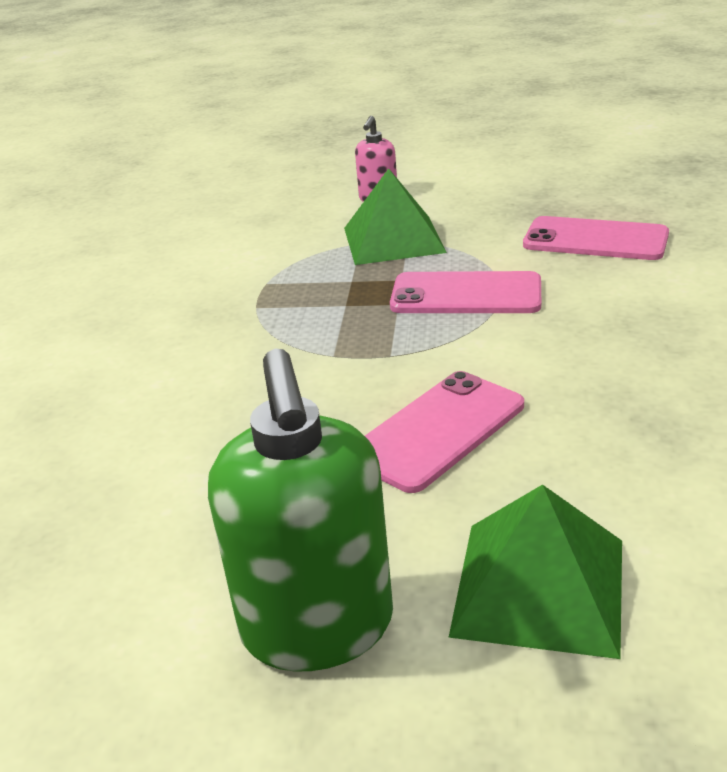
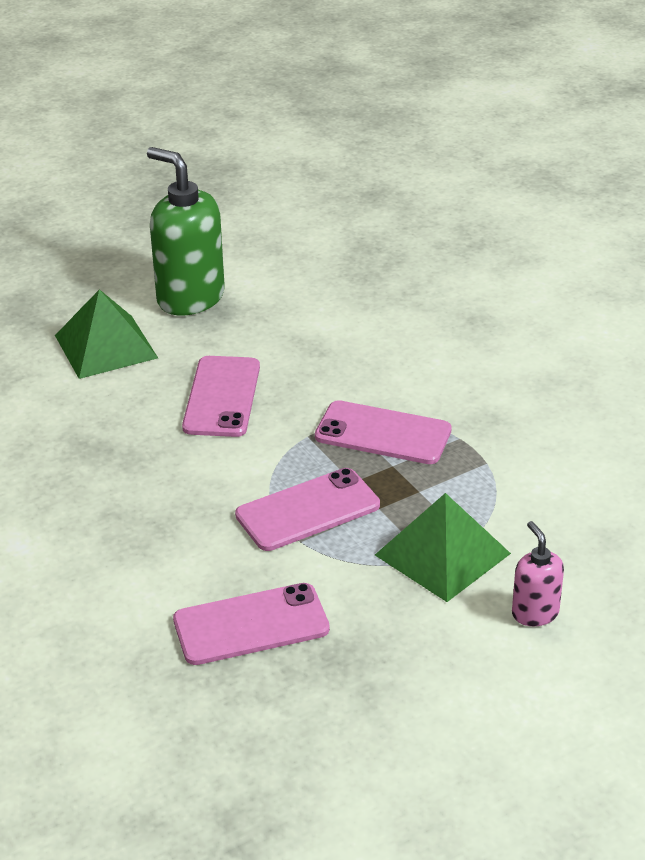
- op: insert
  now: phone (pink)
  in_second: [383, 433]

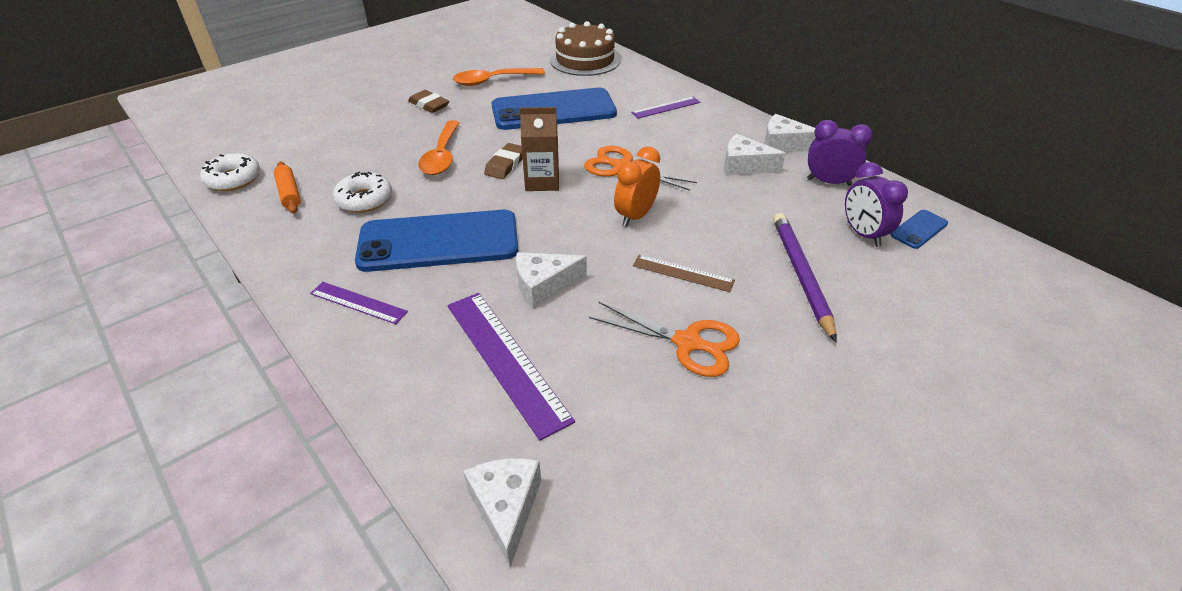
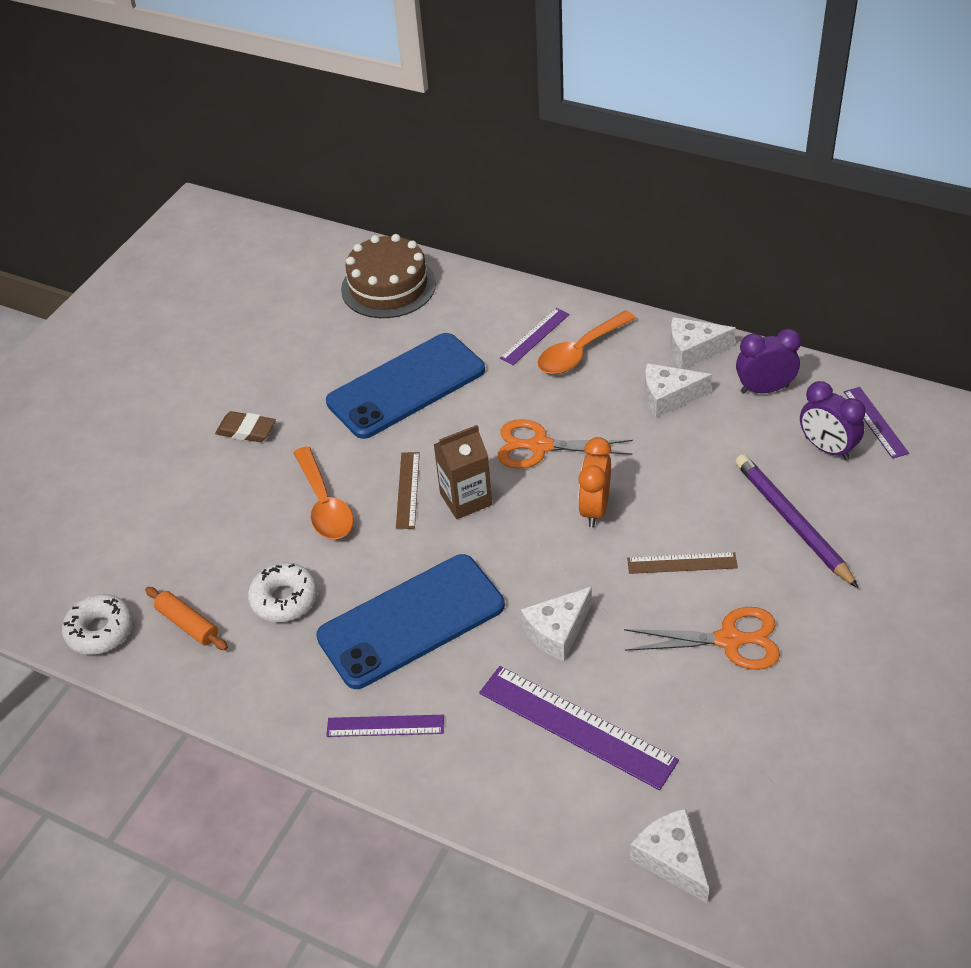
- op: move
  was: tablespoon (bright orange)
  in_first: [492, 81]
  in_second: [580, 352]
- op: replace
  was: eraser (brown)
  now: ruler (brown)
  in_first: [505, 164]
  in_second: [408, 490]
- op: replace
  was: phone (royal blue)
  now: ruler (violet)
  in_first: [919, 229]
  in_second: [875, 422]

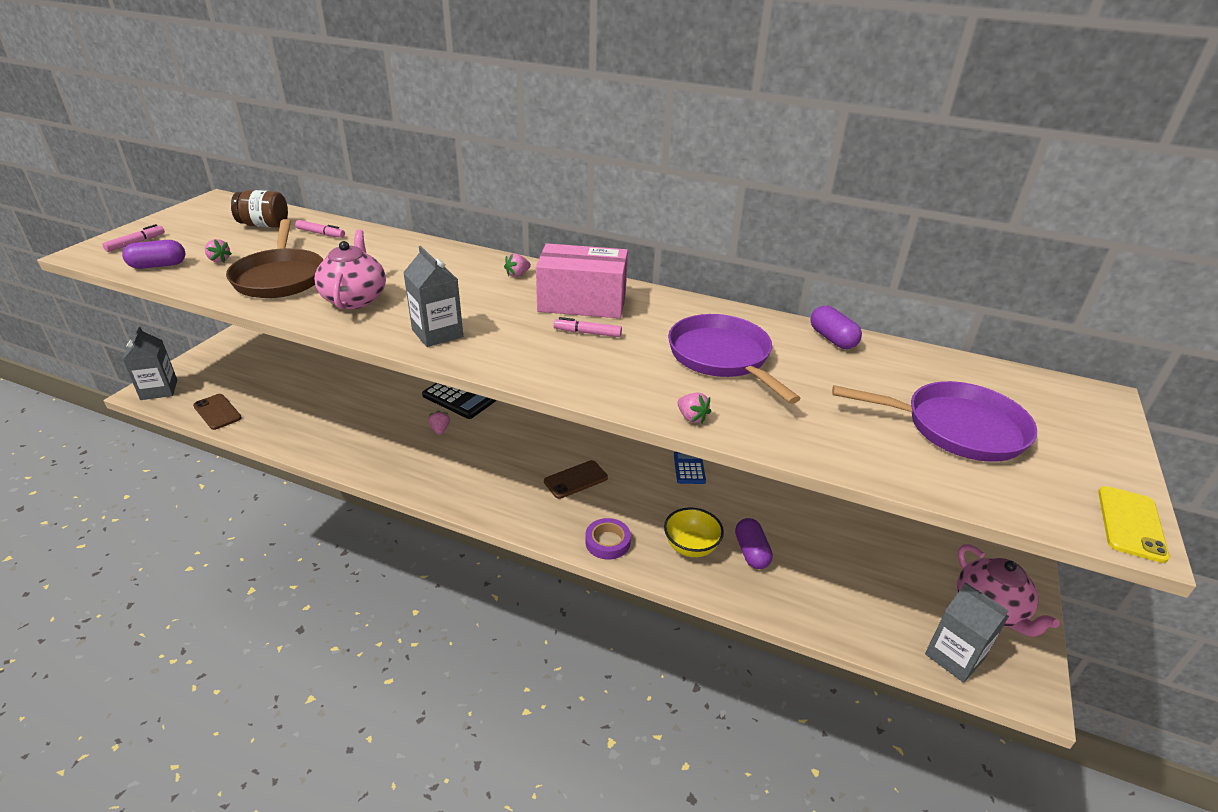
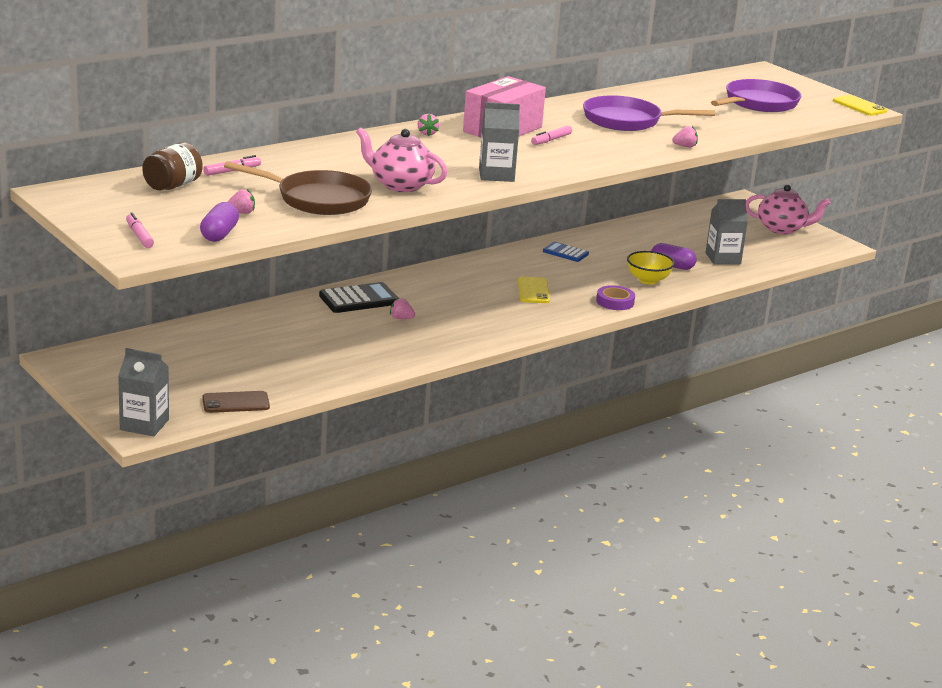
- op: delete
  was: pill (violet)
  in_first: [832, 339]
- op: move
  was: carton (grey)
  in_first: [954, 656]
  in_second: [723, 258]
- op: recolor
  was: phone (brown)
  now: phone (bright yellow)
  in_first: [575, 480]
  in_second: [533, 291]

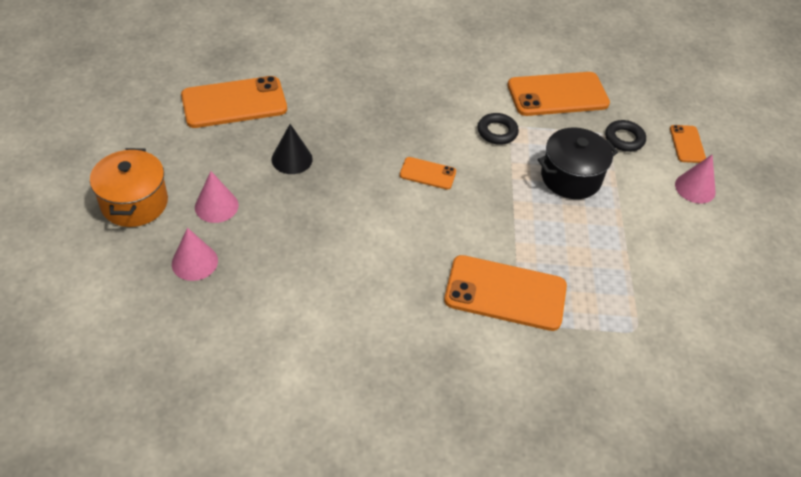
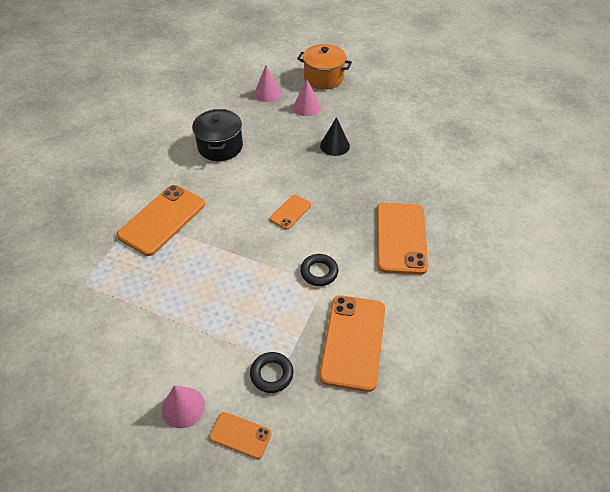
- op: move
  was: phone (bright orange)
  in_first: [234, 103]
  in_second: [401, 238]
- op: move
  was: cooking pot (ebony)
  in_first: [571, 177]
  in_second: [220, 146]

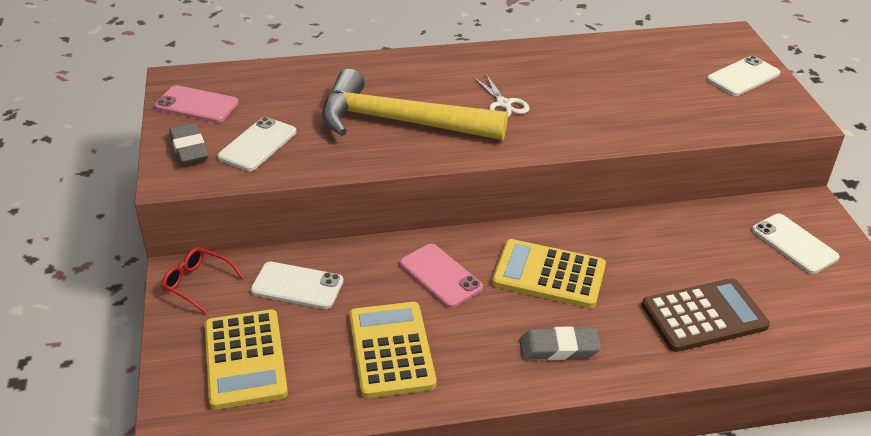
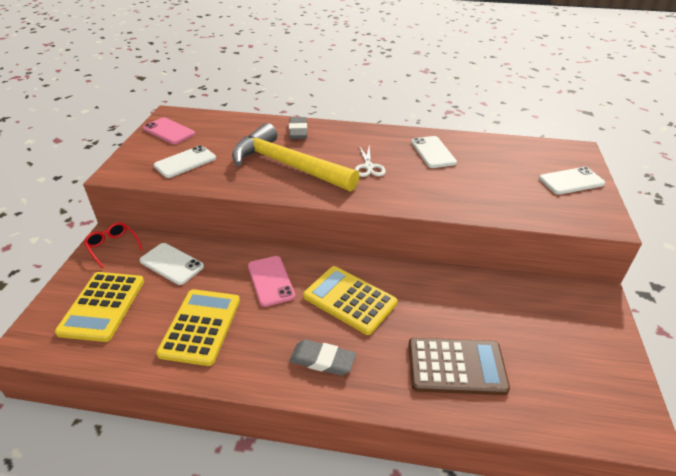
- op: move
  was: eraser (grey)
  in_first: [189, 148]
  in_second: [298, 131]
- op: move
  was: phone (white)
  in_first: [794, 244]
  in_second: [433, 152]

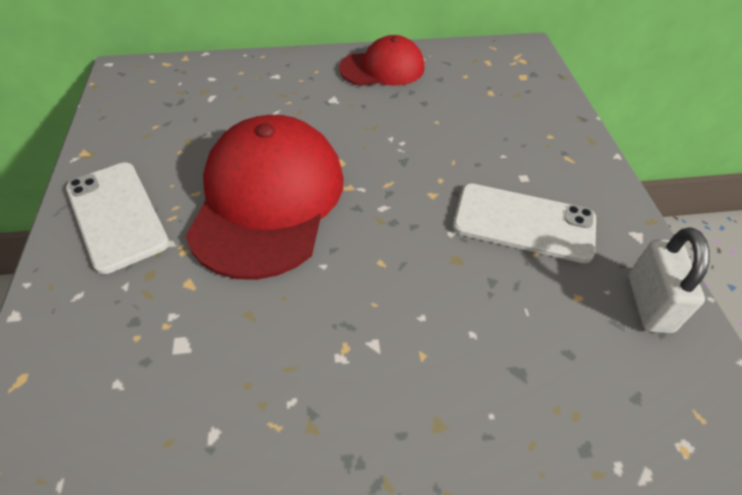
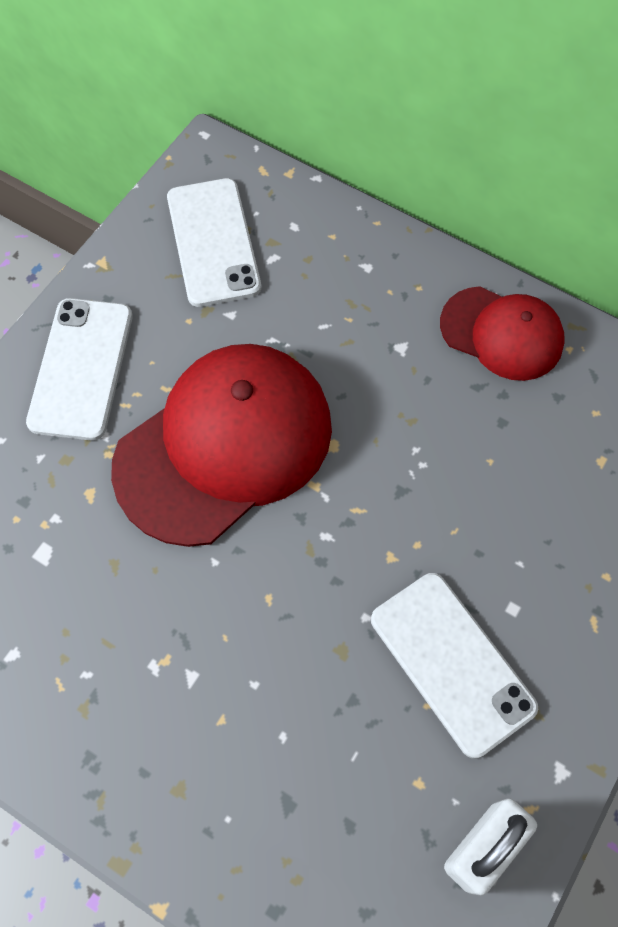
- op: insert
  now: phone (white)
  in_second: [213, 242]

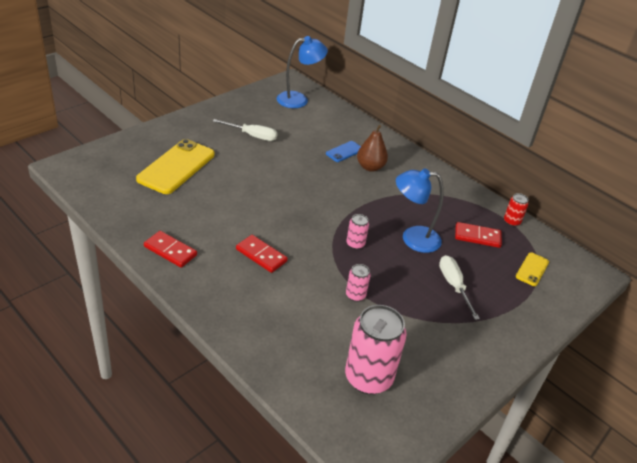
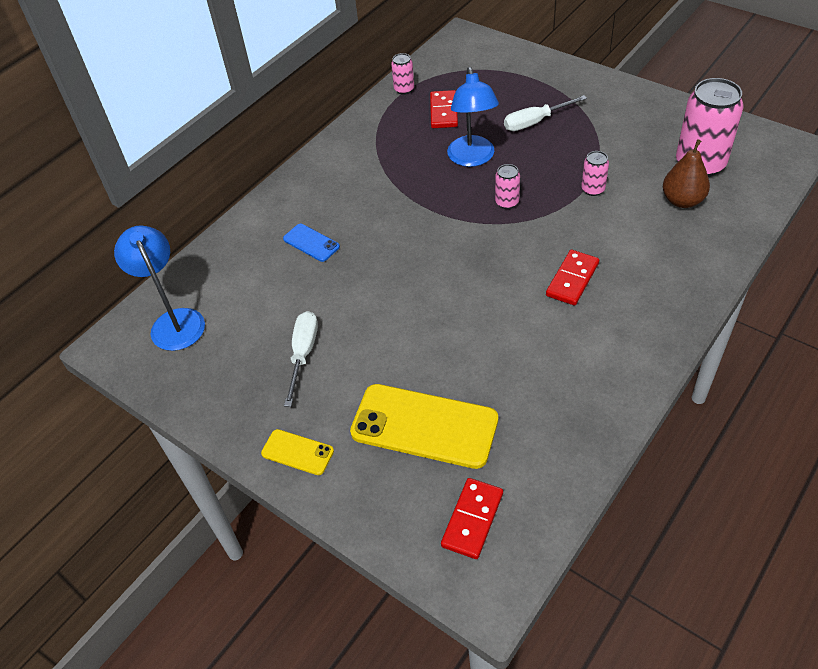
- op: move
  was: domino piece (red)
  in_first: [170, 251]
  in_second: [472, 519]
- op: move
  was: toy pear (brown)
  in_first: [370, 167]
  in_second: [682, 201]
- op: move
  was: phone (bright yellow)
  in_first: [532, 269]
  in_second: [297, 452]
- op: recolor
  was: can (red)
  now: can (pink)
  in_first: [511, 222]
  in_second: [404, 89]

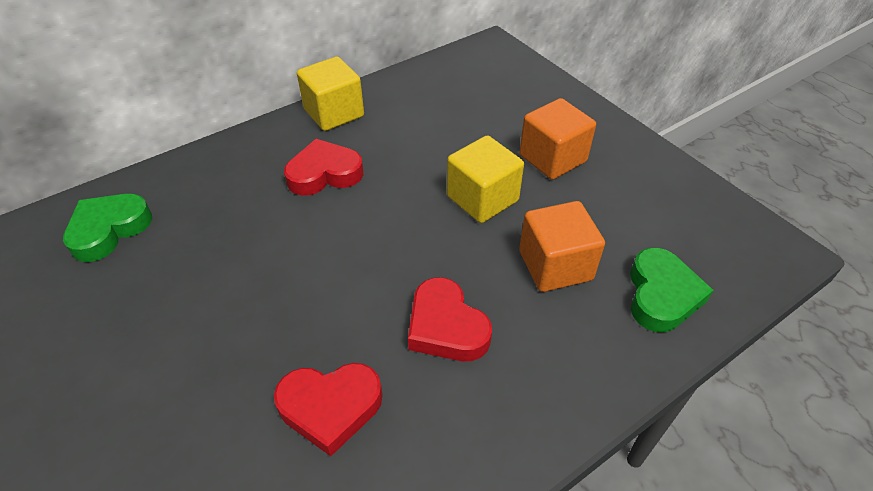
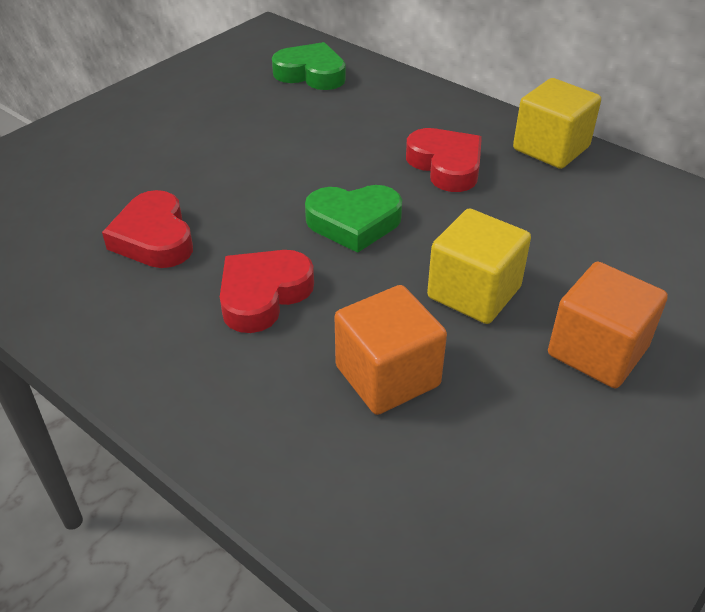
- op: move
  was: love heart (green)
  in_first: [661, 295]
  in_second: [354, 222]

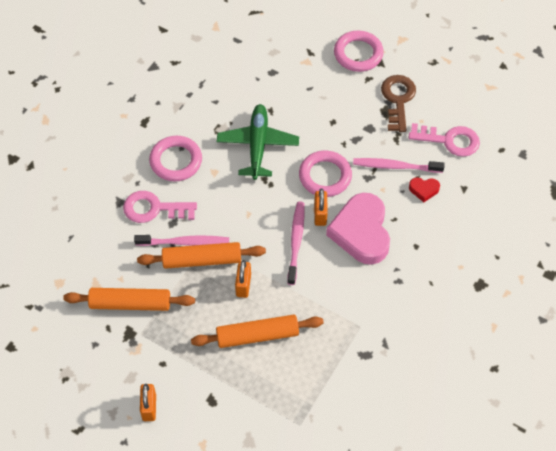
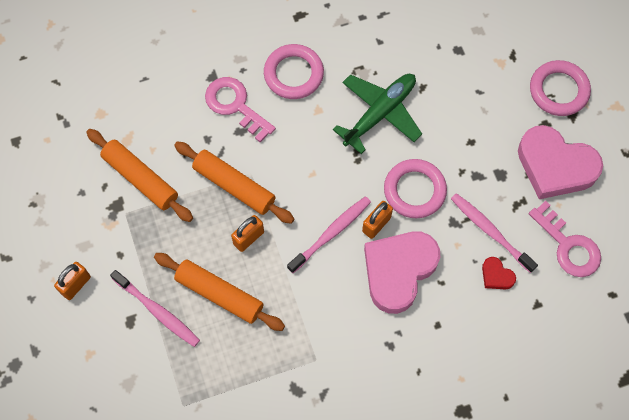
- op: move
  was: tooth brush (pink)
  in_first: [184, 242]
  in_second: [157, 311]
- op: replace
  was: door key (brown)
  now: love heart (pink)
  in_first: [398, 99]
  in_second: [555, 166]

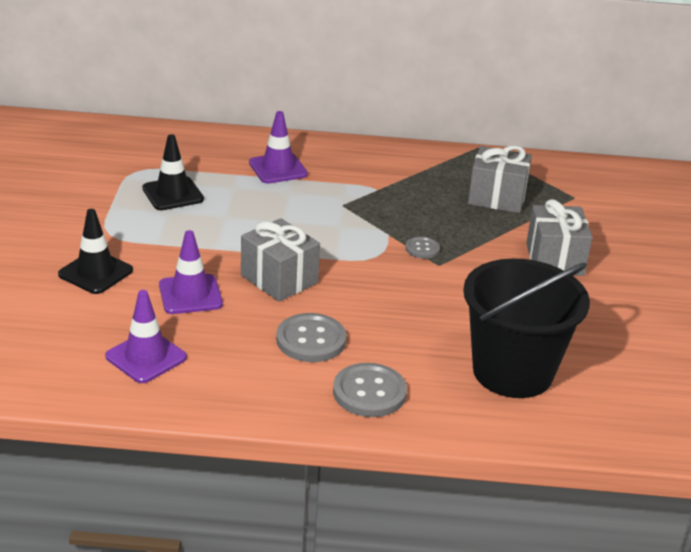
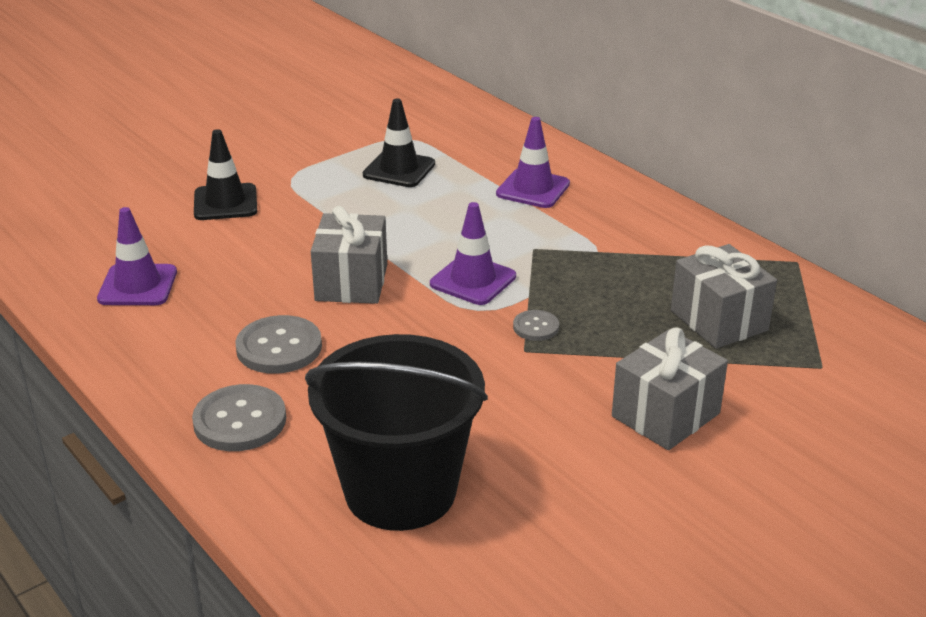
- op: move
  was: safety cone (violet)
  in_first: [190, 295]
  in_second: [473, 280]

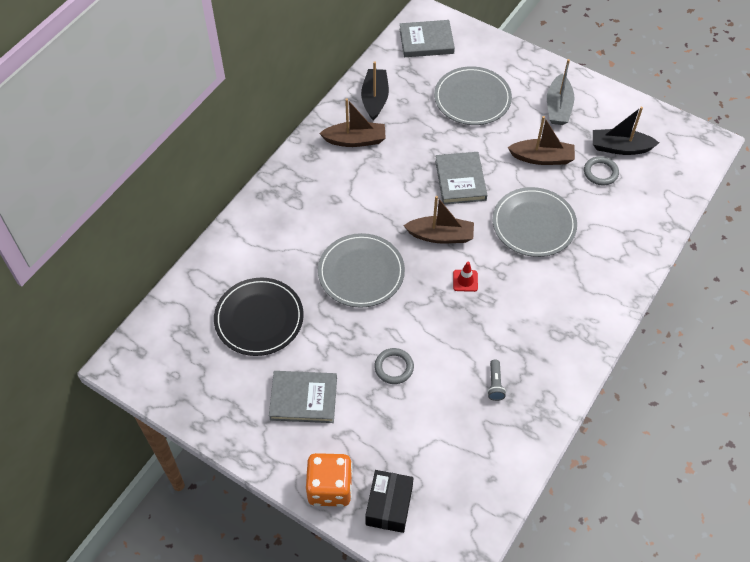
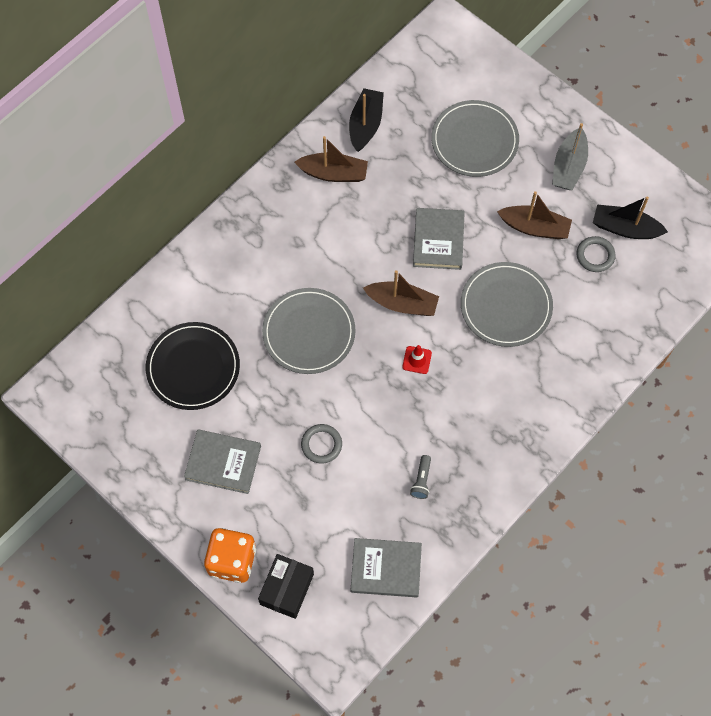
- op: move
  was: hardcover (grey)
  in_first: [426, 41]
  in_second: [386, 568]

